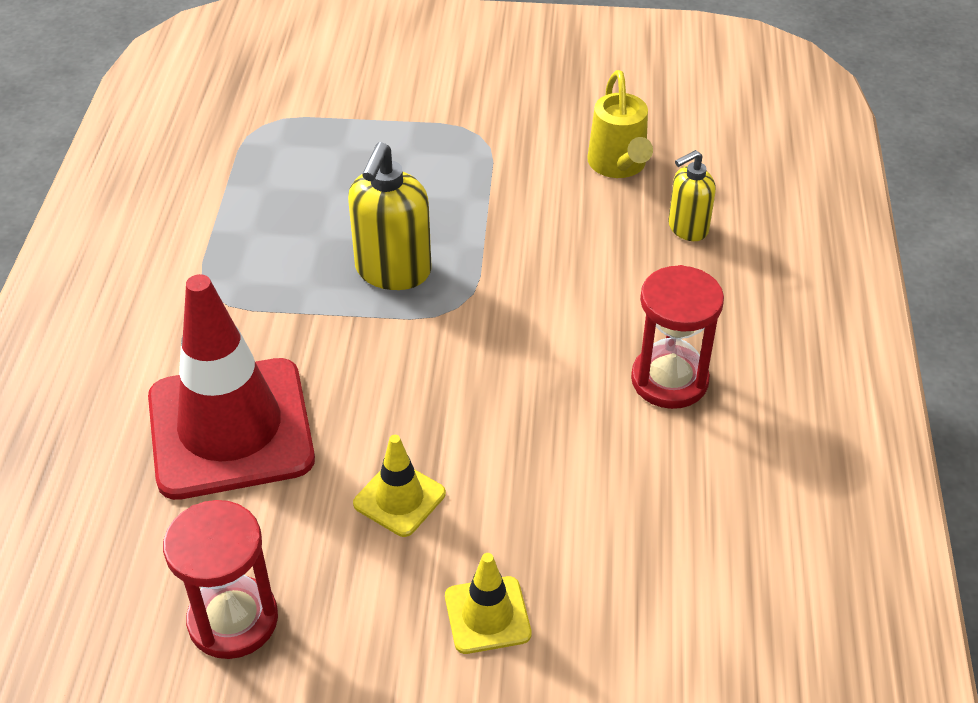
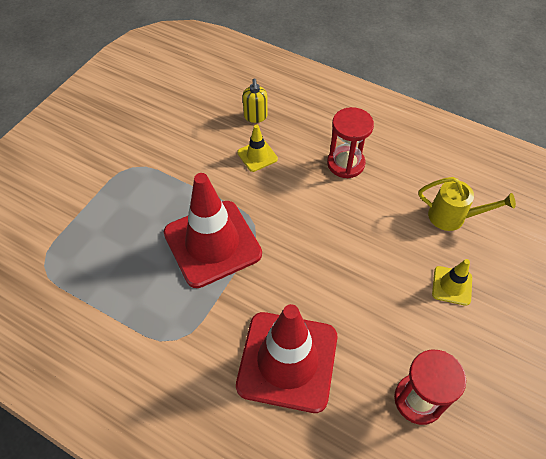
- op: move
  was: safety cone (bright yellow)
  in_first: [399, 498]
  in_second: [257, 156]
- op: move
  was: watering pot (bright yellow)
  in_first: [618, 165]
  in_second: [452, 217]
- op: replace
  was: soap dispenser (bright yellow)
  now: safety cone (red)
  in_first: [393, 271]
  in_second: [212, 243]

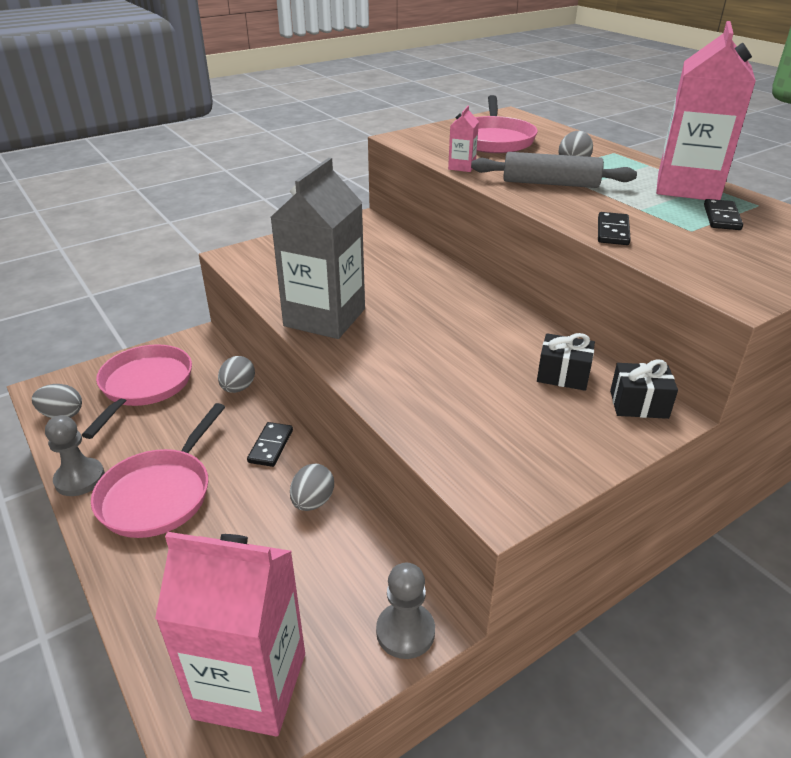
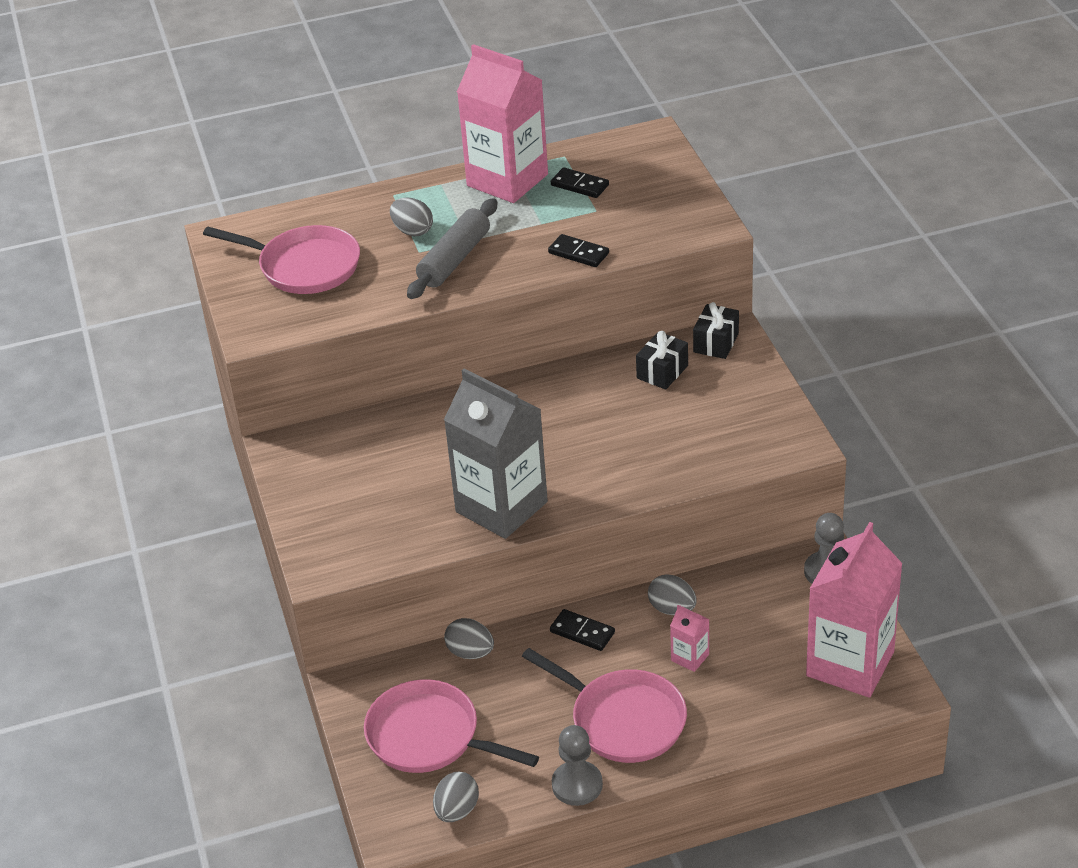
- op: move
  was: carton (pink)
  in_first: [462, 167]
  in_second: [690, 657]

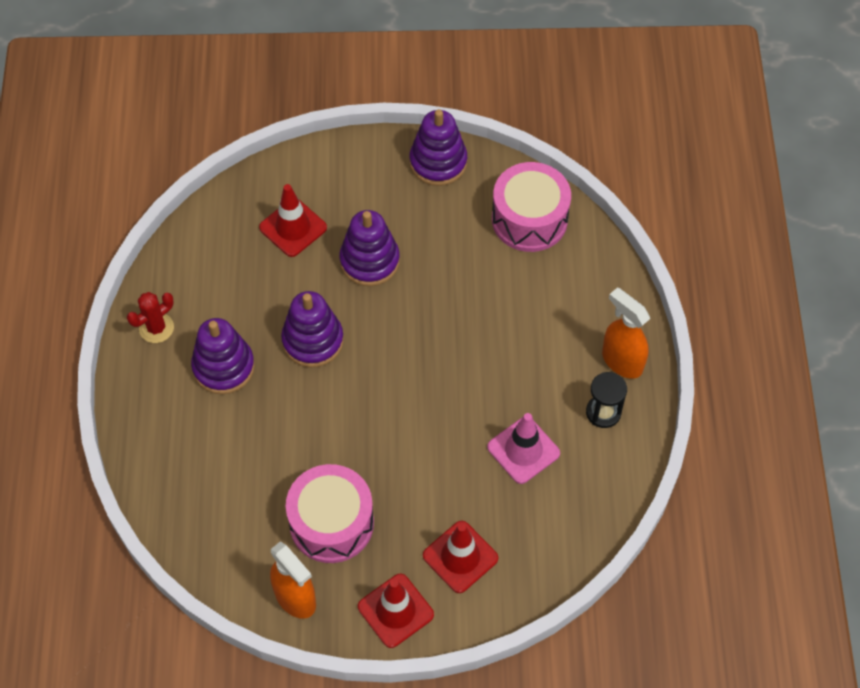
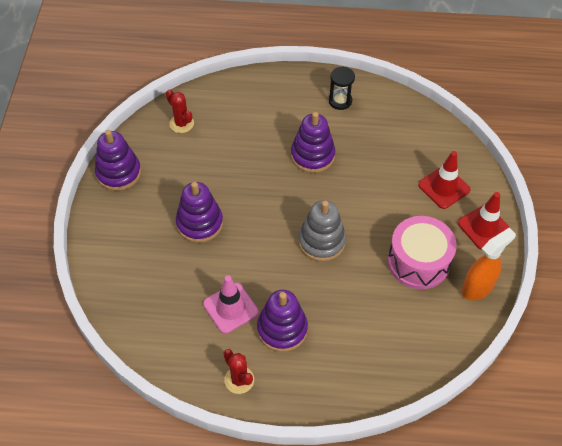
- op: delete
  was: safety cone (red)
  in_first: [293, 228]
- op: delete
  was: spray bottle (bright orange)
  in_first: [621, 361]
- op: insert
  now: ring stacker (grey)
  in_second: [321, 241]
- op: move
  was: ring stacker (violet)
  in_first: [313, 340]
  in_second: [312, 155]
- op: move
  was: safety cone (pink)
  in_first: [523, 450]
  in_second: [230, 308]
- op: replace
  was: toy drum (pink)
  now: prickly plant (red)
  in_first: [529, 219]
  in_second: [181, 124]

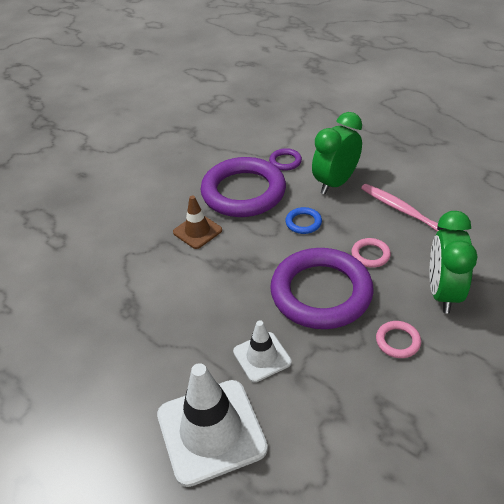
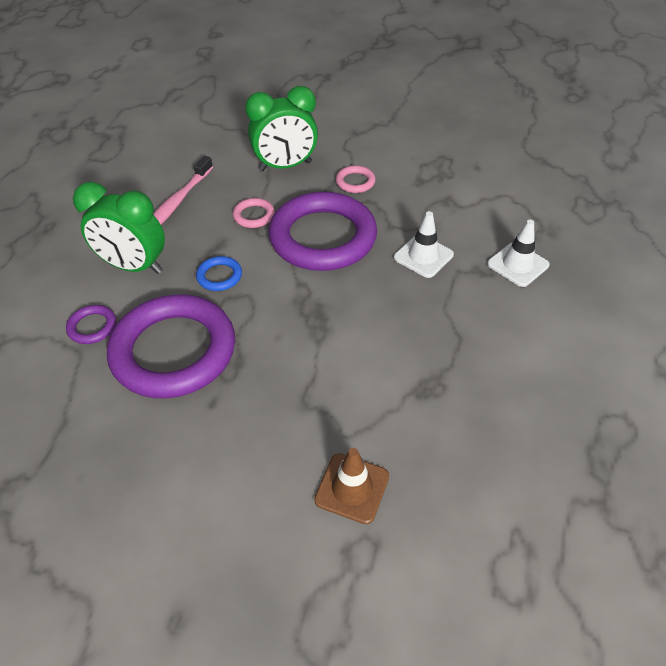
- op: move
  was: safety cone (brown)
  in_first: [197, 231]
  in_second: [352, 488]
- op: resize
  was: safety cone (white)
  in_first: [211, 431]
  in_second: [518, 264]
  ratio: 0.55

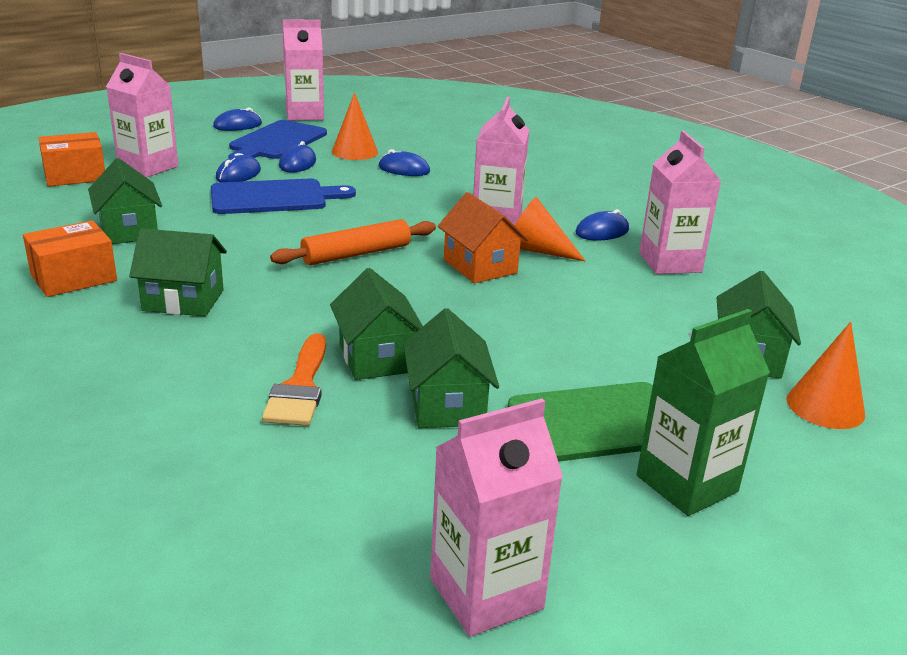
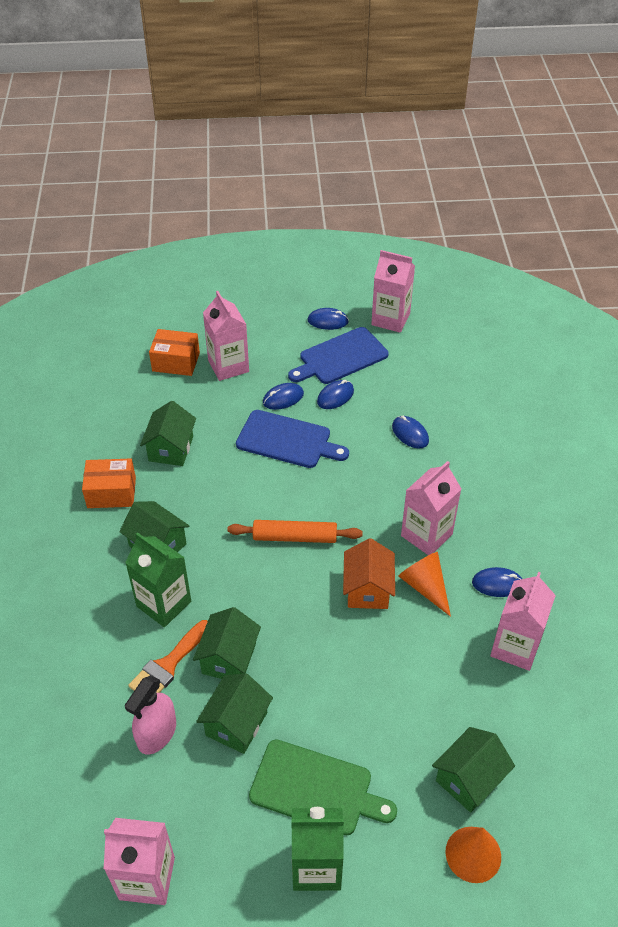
- op: delete
  was: cone (bright orange)
  in_first: [354, 152]
- op: insert
  now: carton (green)
  in_second: [164, 604]
- op: insert
  now: spray bottle (pink)
  in_second: [157, 733]

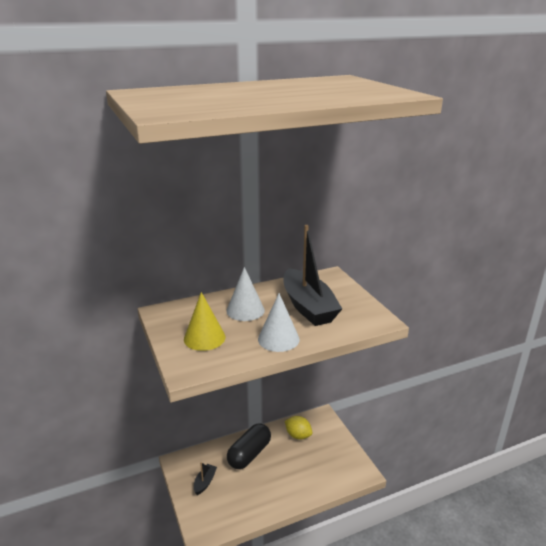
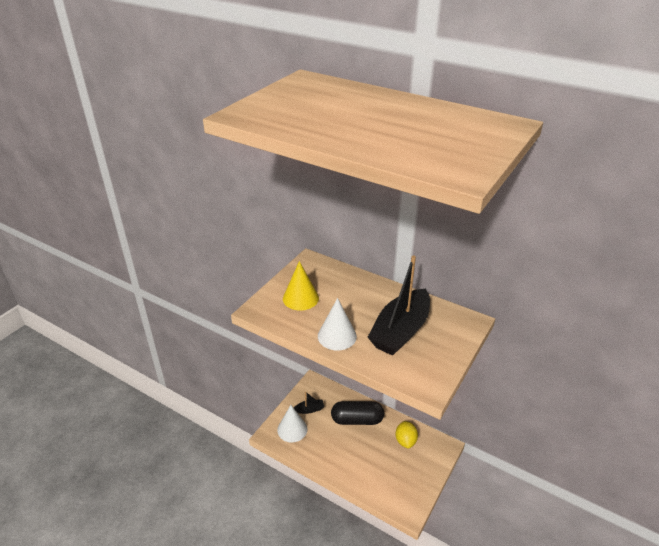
- op: move
  was: cone (white)
  in_first: [245, 310]
  in_second: [292, 429]

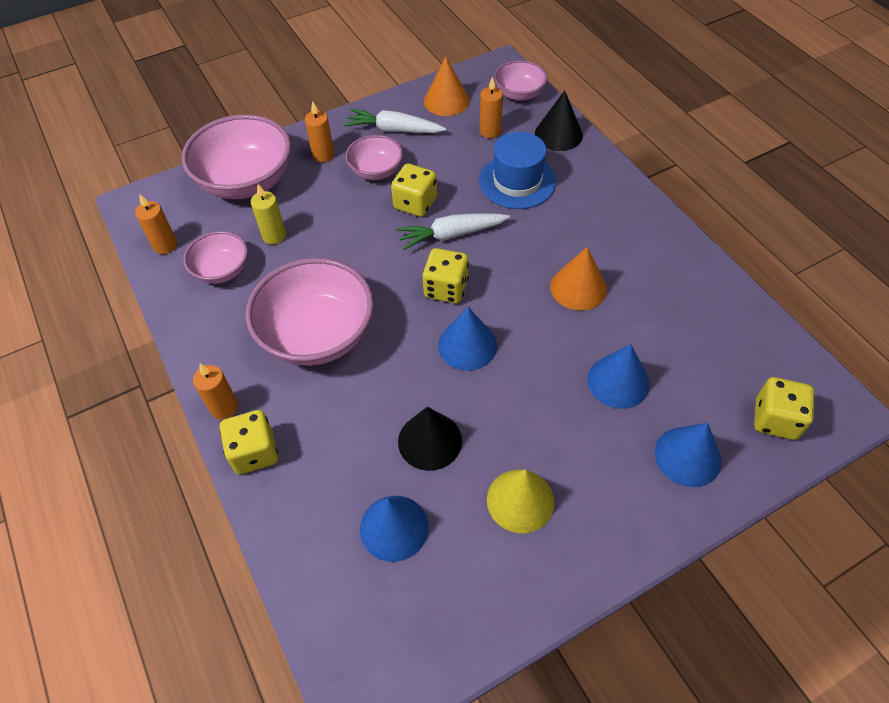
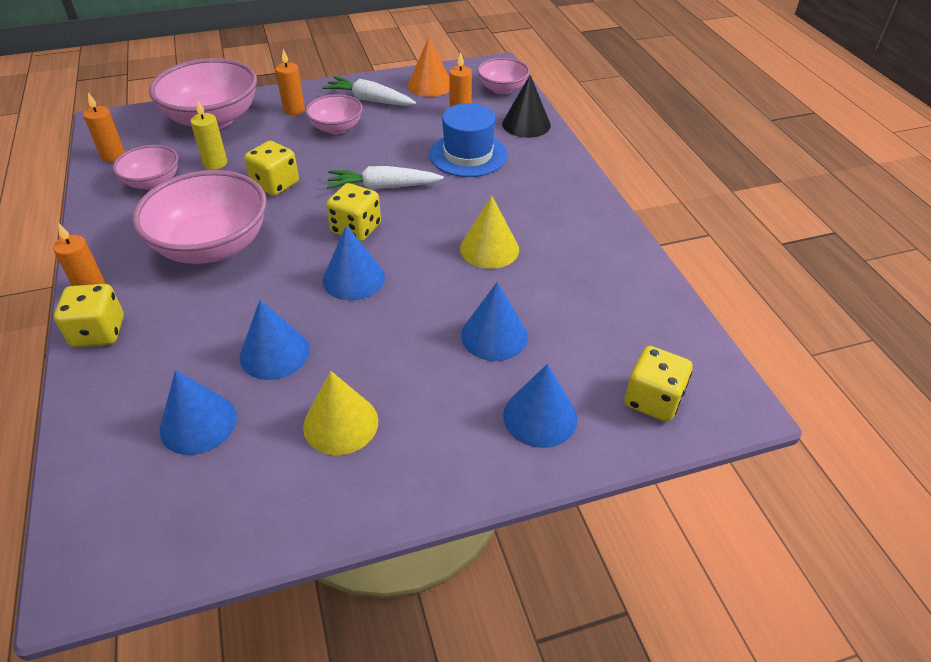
- op: move
  was: dice (bright yellow)
  in_first: [415, 203]
  in_second: [275, 184]
- op: recolor
  was: cone (ebony)
  now: cone (royal blue)
  in_first: [430, 441]
  in_second: [274, 353]
- op: recolor
  was: cone (bright orange)
  now: cone (bright yellow)
  in_first: [578, 287]
  in_second: [489, 249]

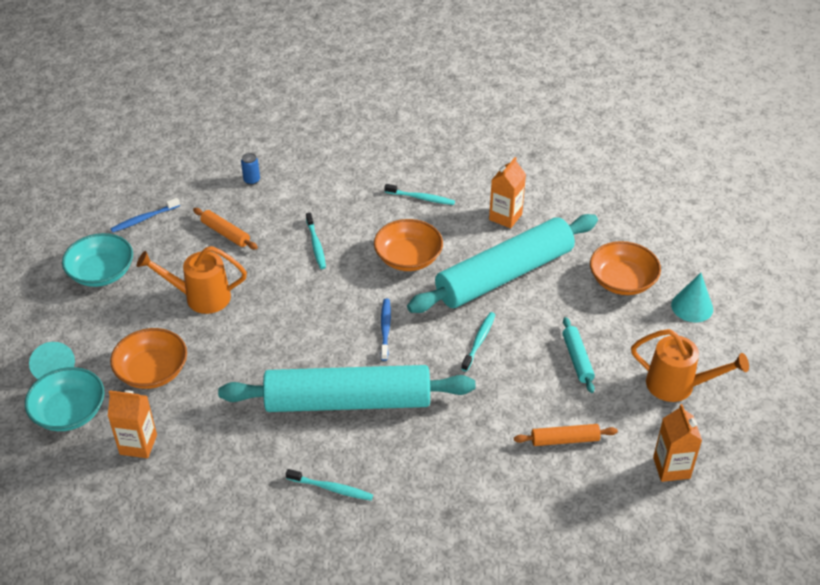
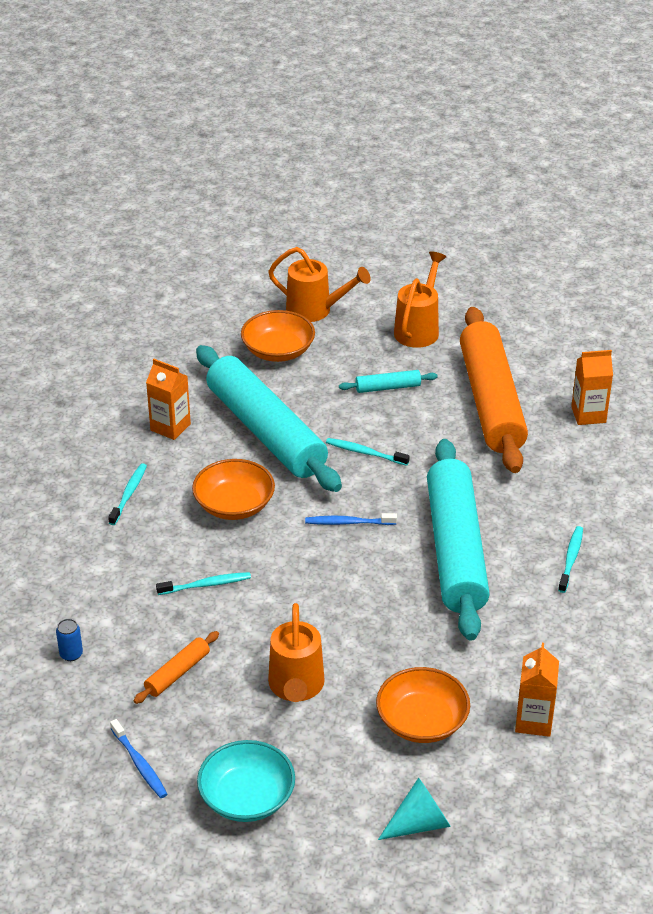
- op: delete
  was: deep dish (aqua)
  in_first: [69, 412]
- op: move
  was: carton (bright orange)
  in_first: [671, 468]
  in_second: [588, 415]
- op: replace
  was: cone (aqua)
  now: watering pot (bright orange)
  in_first: [692, 307]
  in_second: [315, 310]
- op: resize
  was: dough roller (bright orange)
  in_first: [564, 440]
  in_second: [491, 401]
  ratio: 2.5

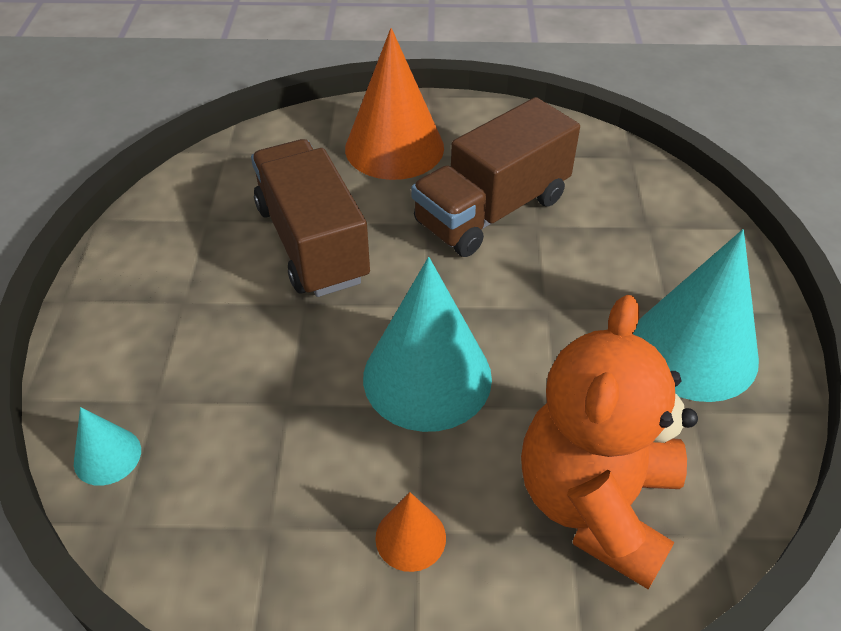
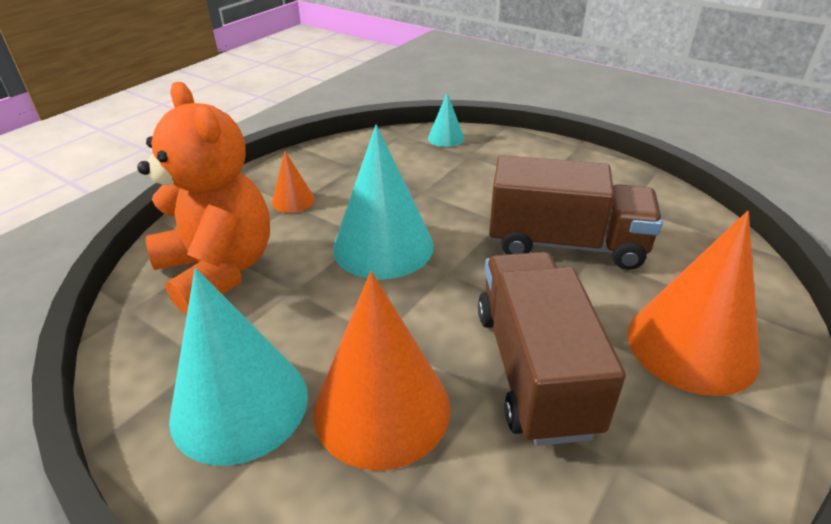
- op: insert
  now: cone (bright orange)
  in_second: [382, 408]

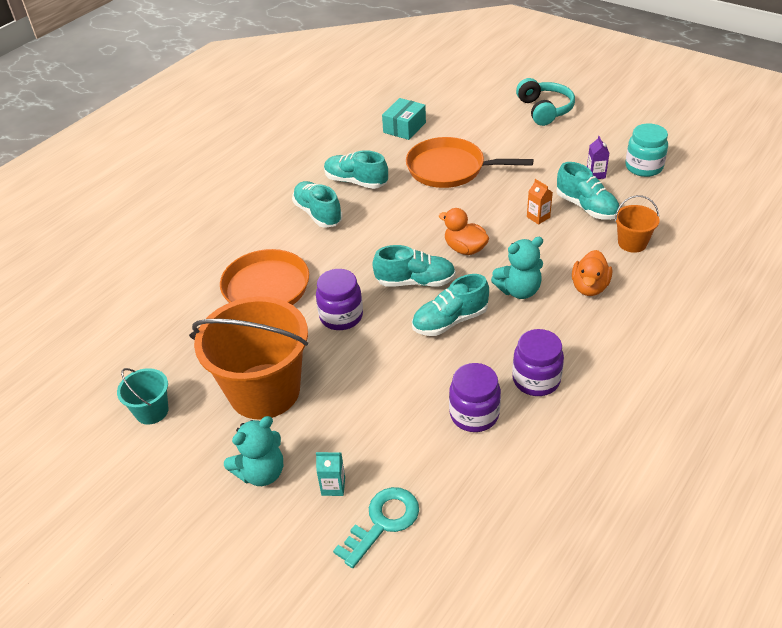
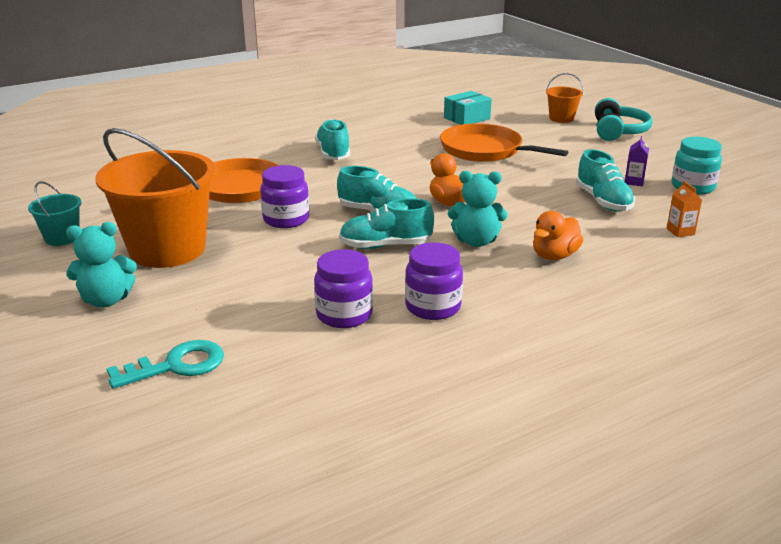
- op: delete
  was: carton (aqua)
  in_first: [333, 486]
- op: delete
  was: shoe (aqua)
  in_first: [356, 181]
- op: move
  was: carton (bright orange)
  in_first: [538, 217]
  in_second: [680, 231]
- op: move
  was: sand bucket (bright orange)
  in_first: [632, 243]
  in_second: [561, 118]

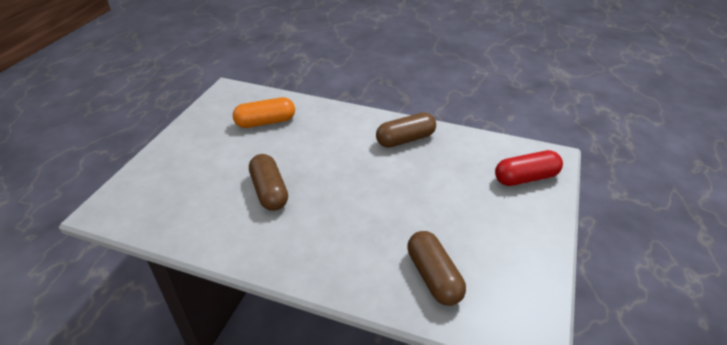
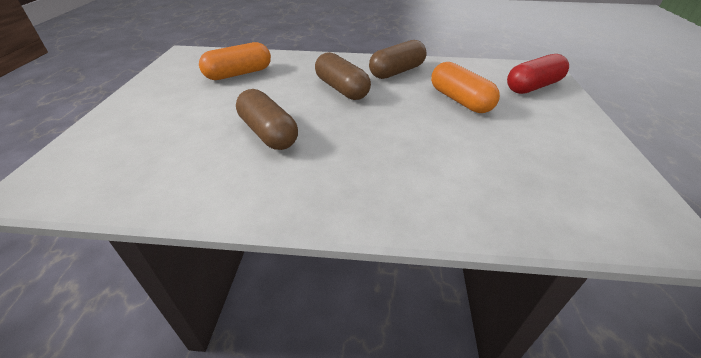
- op: insert
  now: pill (bright orange)
  in_second: [460, 100]
- op: move
  was: pill (brown)
  in_first: [433, 277]
  in_second: [341, 89]

